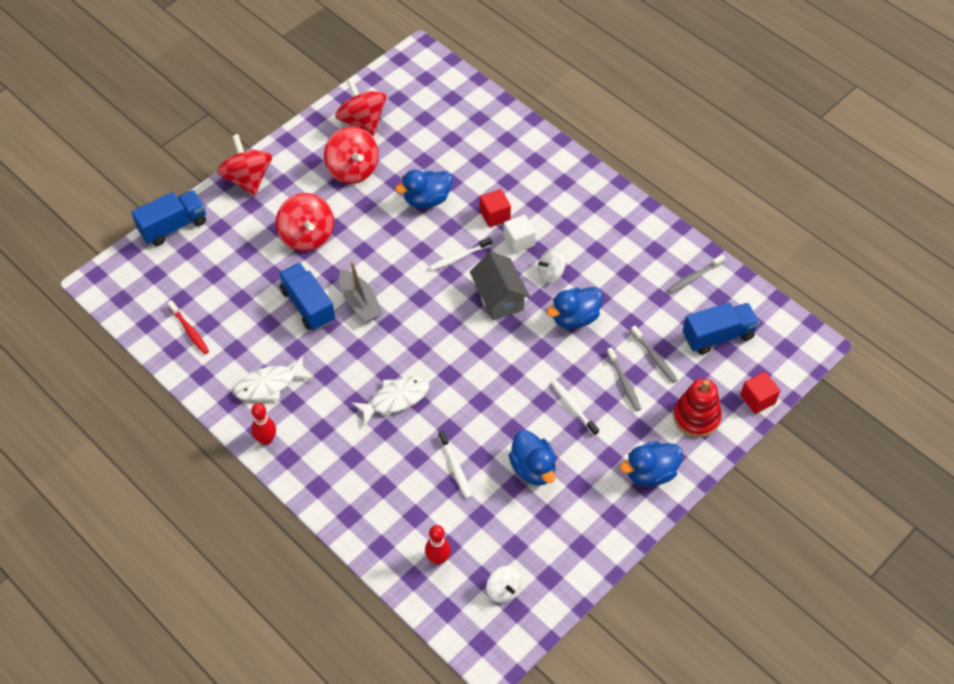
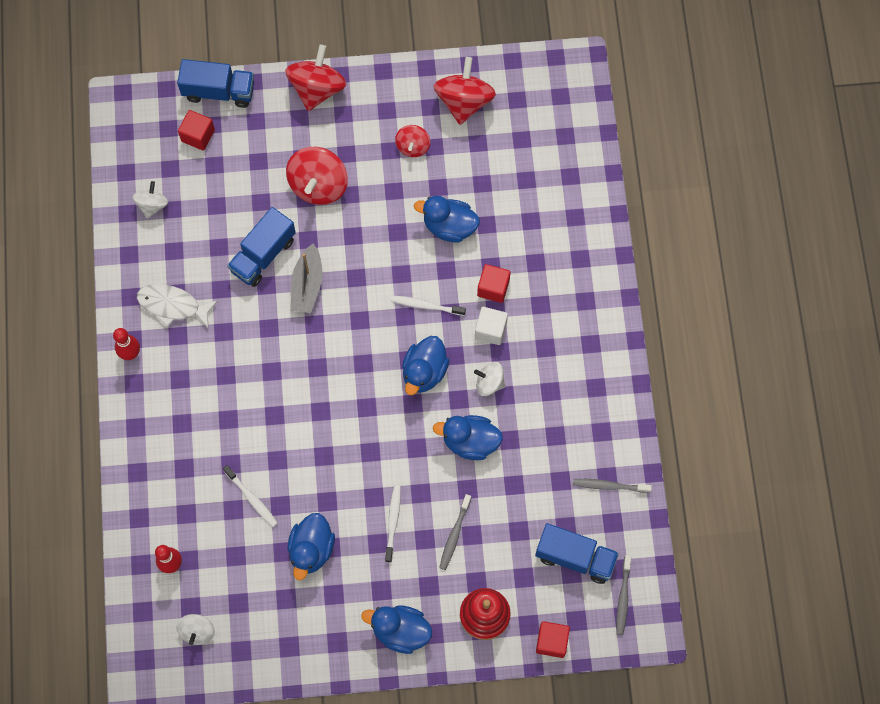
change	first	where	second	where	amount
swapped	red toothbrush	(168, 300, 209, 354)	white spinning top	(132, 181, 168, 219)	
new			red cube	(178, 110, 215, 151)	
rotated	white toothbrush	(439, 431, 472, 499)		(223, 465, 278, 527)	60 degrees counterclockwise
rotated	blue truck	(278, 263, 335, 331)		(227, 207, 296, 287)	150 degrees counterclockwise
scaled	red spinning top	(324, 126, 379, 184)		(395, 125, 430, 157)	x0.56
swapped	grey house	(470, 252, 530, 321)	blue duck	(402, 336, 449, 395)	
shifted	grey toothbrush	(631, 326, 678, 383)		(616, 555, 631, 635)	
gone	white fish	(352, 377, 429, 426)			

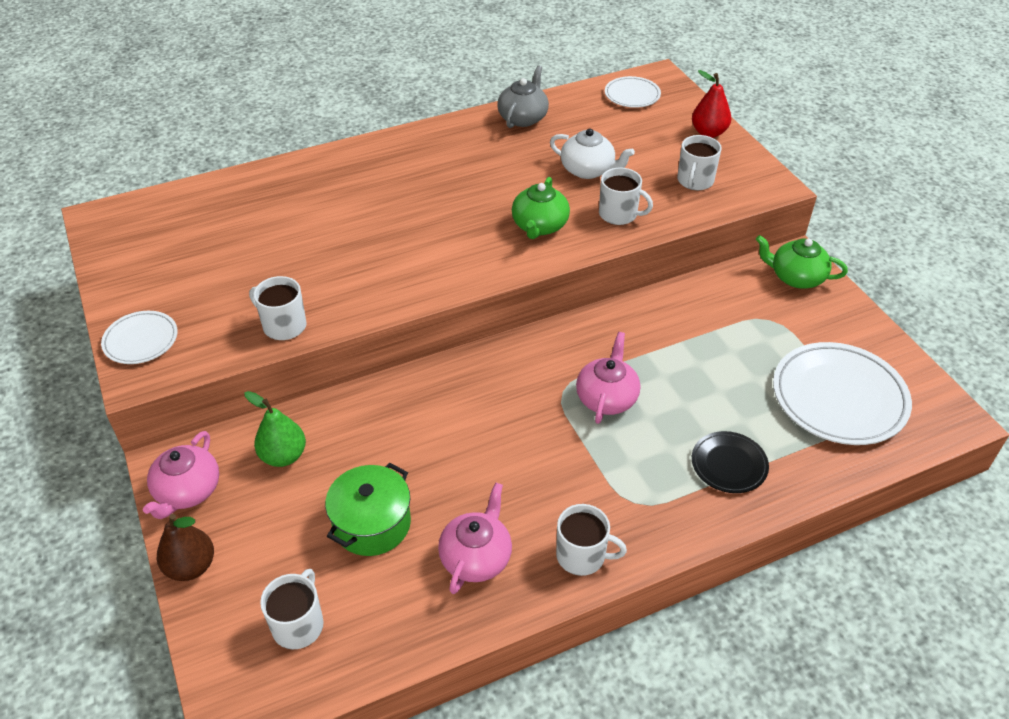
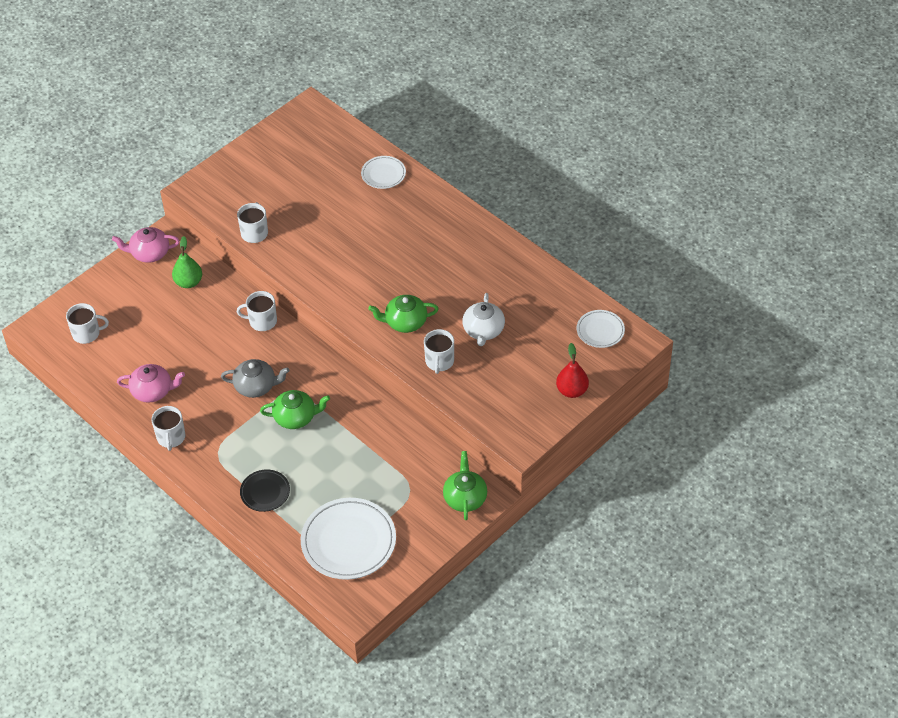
change	first	where	second	where	amount
shifted	grey teapot	(497, 65, 549, 128)		(221, 359, 290, 398)	
shifted	white mug	(677, 135, 722, 190)		(237, 291, 277, 331)	
repainted	pink teapot	(576, 332, 640, 424)	green teapot	(260, 390, 330, 429)	
shifted	white plate	(101, 311, 178, 364)		(361, 156, 406, 189)	
gone	brown pear	(157, 514, 214, 581)			
gone	green pot	(325, 463, 411, 556)			

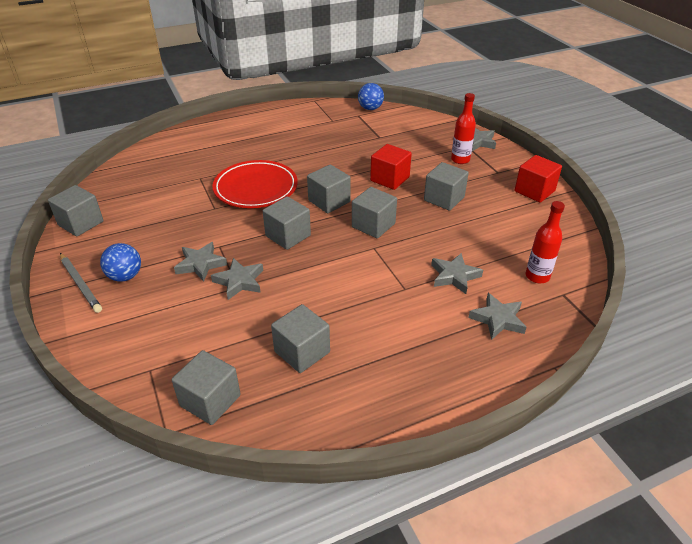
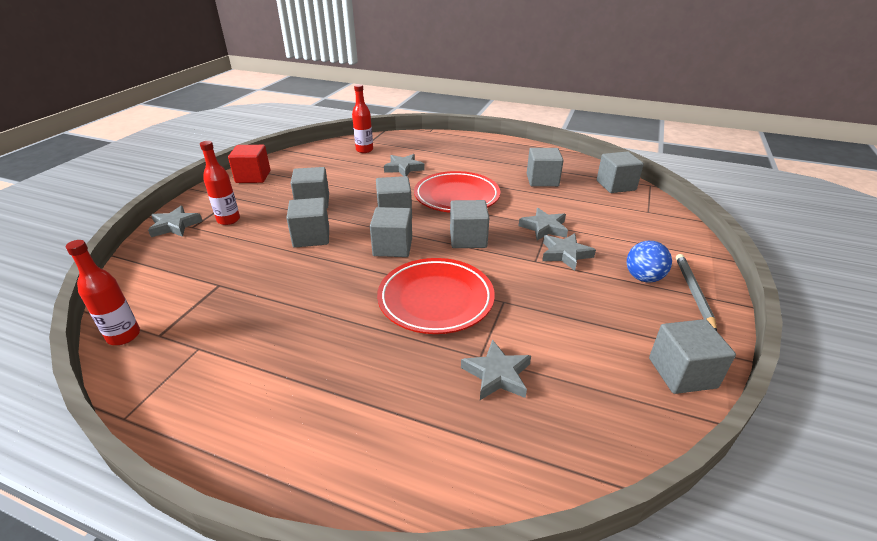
change	first	where	second	where	amount
swapped	blue ball	(358, 83, 384, 110)	red bottle	(66, 240, 140, 345)	
repainted	red cube	(370, 144, 412, 190)	grey cube	(287, 198, 329, 248)	
new			red plate	(414, 171, 500, 213)	
shifted	grey star	(468, 293, 527, 340)		(461, 339, 531, 400)	

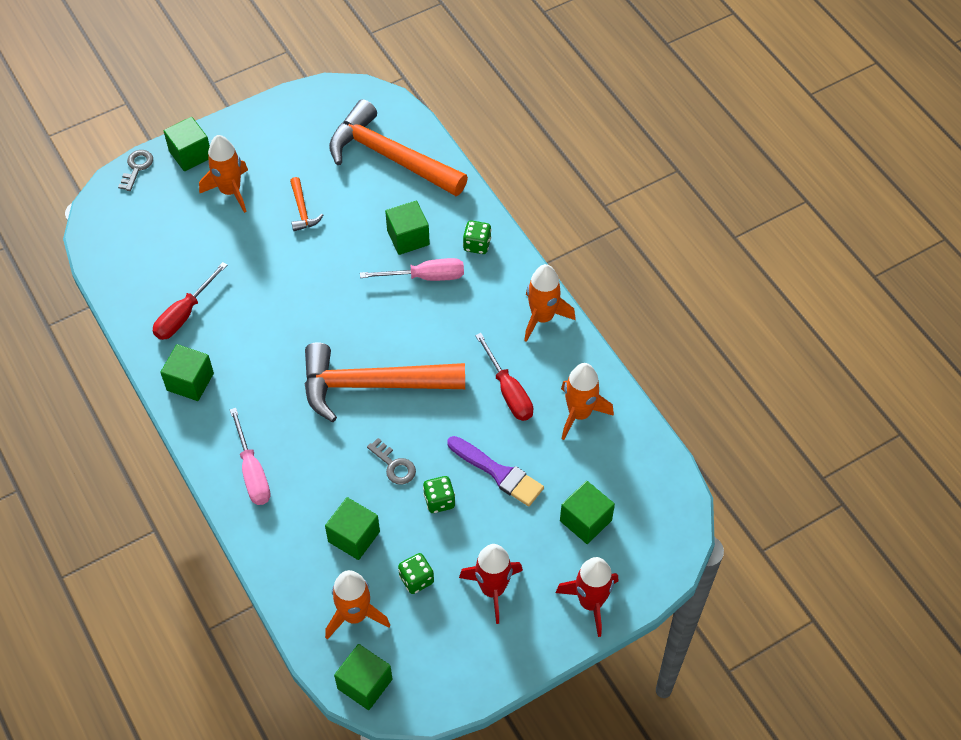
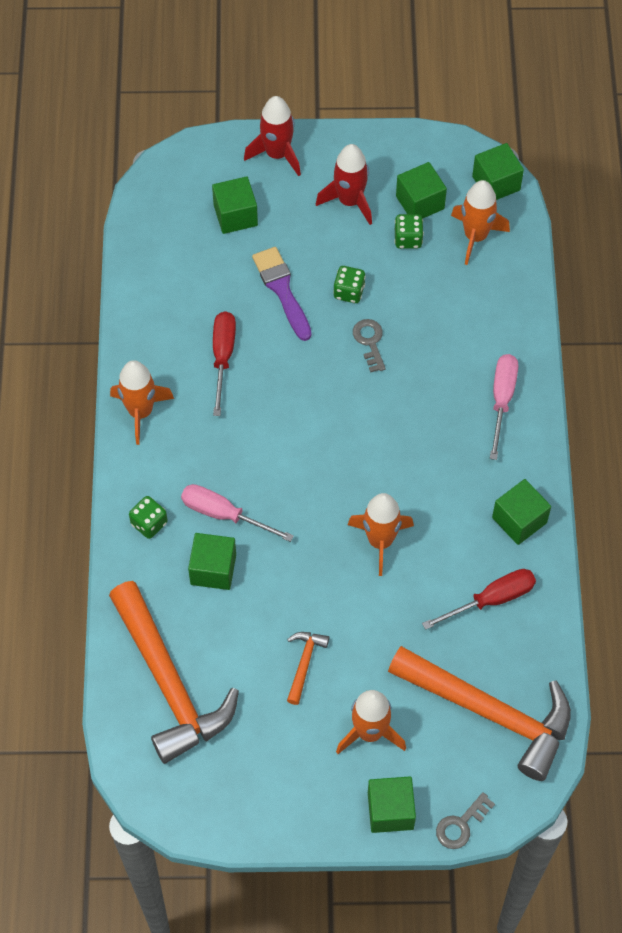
change	first	where	second	where	amount
shifted	orange rocket	(561, 363, 614, 440)		(348, 493, 414, 576)	
shifted	orange hammer	(304, 342, 465, 422)		(388, 646, 571, 781)	
shifted	green cube	(325, 497, 380, 560)		(396, 162, 447, 219)	

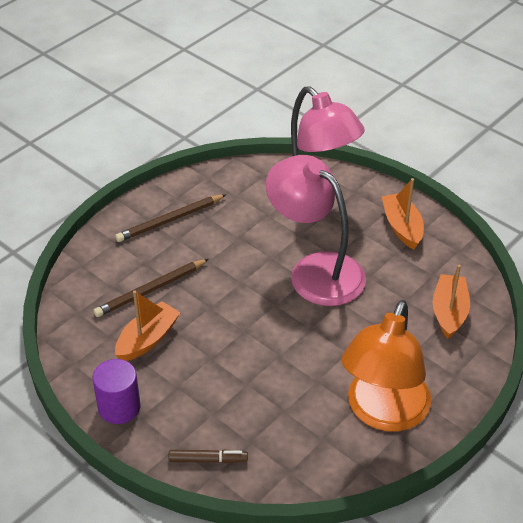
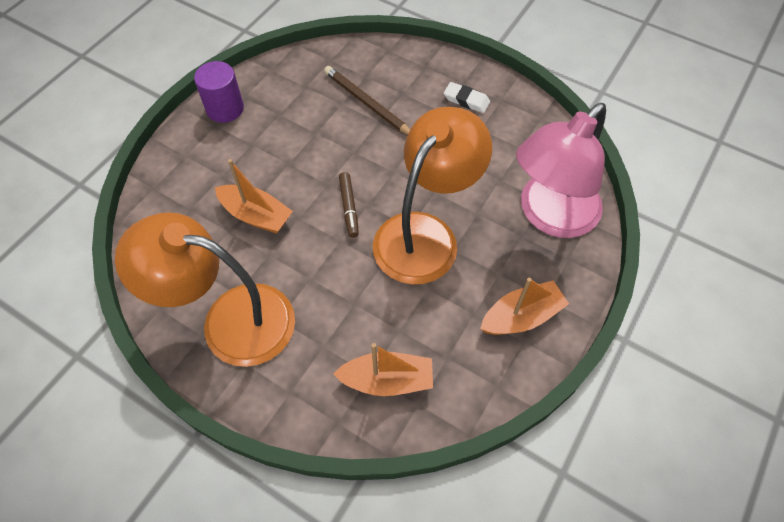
change	first	where	second	where	amount
shifted	orange boat	(115, 290, 180, 361)		(215, 159, 293, 234)	
shifted	brown marker	(169, 449, 248, 463)		(339, 172, 359, 238)	
repainted	pink lamp	(266, 155, 366, 306)	orange lamp	(373, 107, 492, 285)	
swapped	brown pencil	(115, 194, 226, 242)	white eraser	(444, 82, 490, 113)	

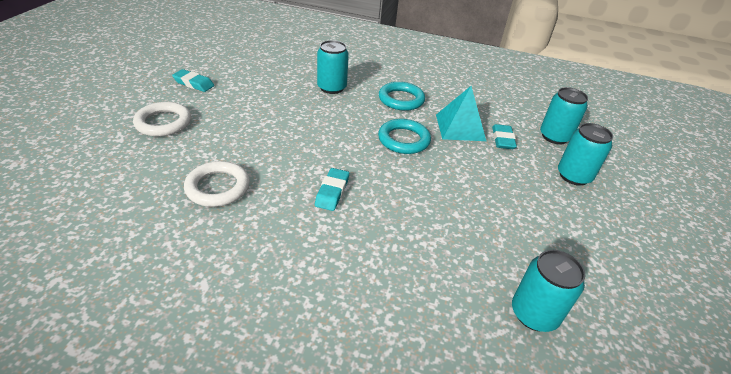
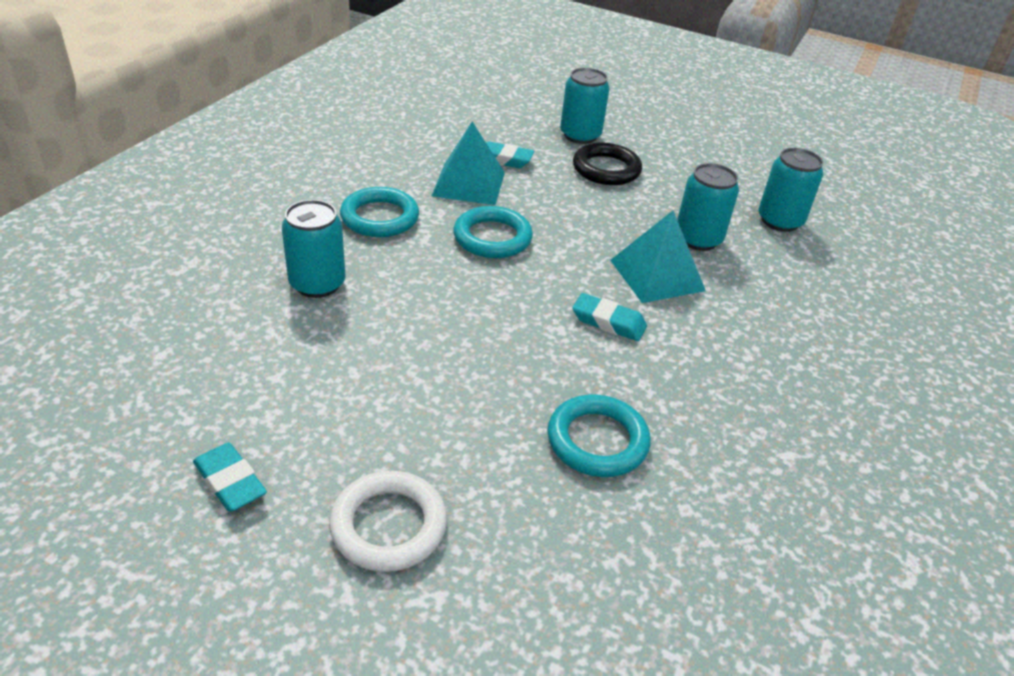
change	first	where	second	where	amount
rotated	turquoise eraser	(172, 69, 214, 92)		(193, 443, 267, 512)	75 degrees counterclockwise
repainted	white ring	(184, 161, 250, 207)	turquoise ring	(547, 395, 651, 477)	
new			black ring	(573, 143, 642, 185)	
new			turquoise pyramid	(610, 211, 706, 303)	
shifted	turquoise can	(540, 87, 588, 145)		(677, 163, 739, 251)	

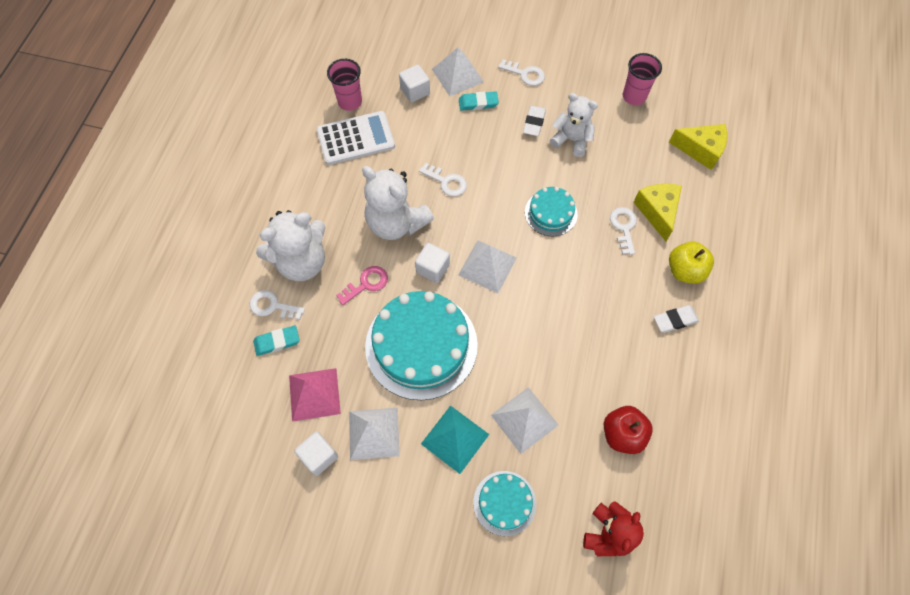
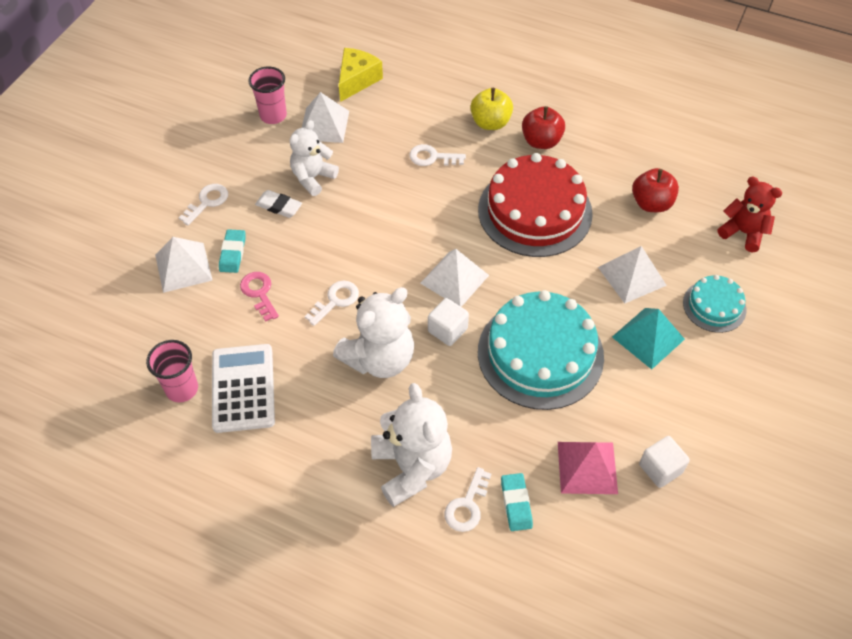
change	first	where	second	where	amount
shifted	pink key	(336, 266, 388, 305)		(240, 272, 279, 322)	
shifted	white pyramid	(349, 408, 400, 460)		(302, 92, 349, 143)	
new			red cake	(478, 153, 593, 257)	
swapped	white eraser	(654, 305, 699, 333)	red apple	(522, 106, 565, 149)	
gone	white cube	(399, 65, 430, 102)			
gone	turquoise cake	(525, 187, 578, 236)			
gone	yellow cheese	(634, 184, 682, 241)			

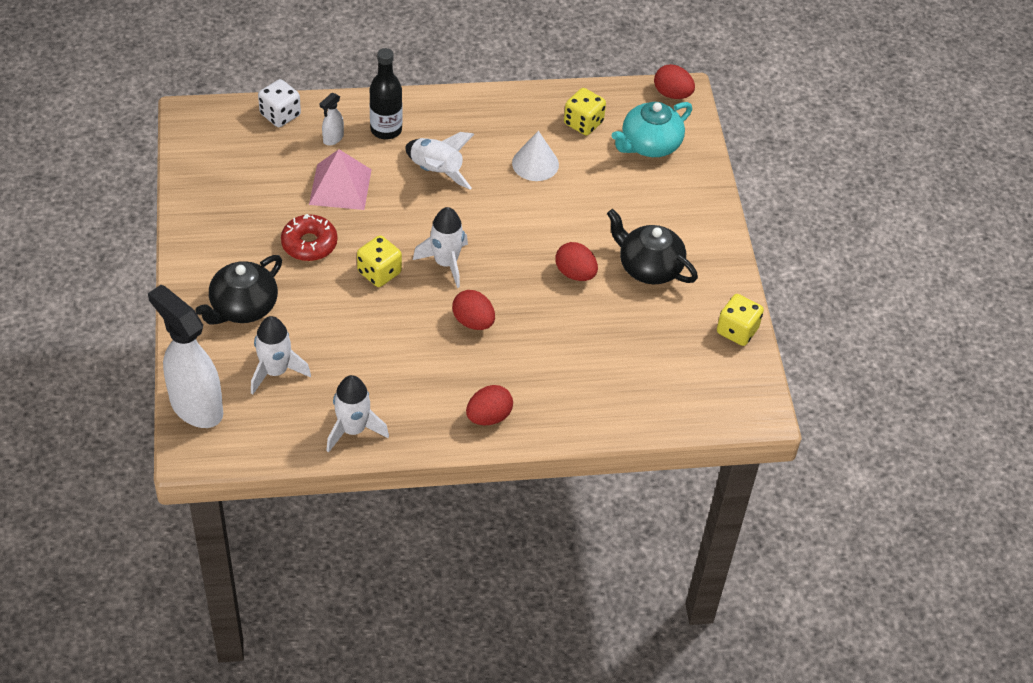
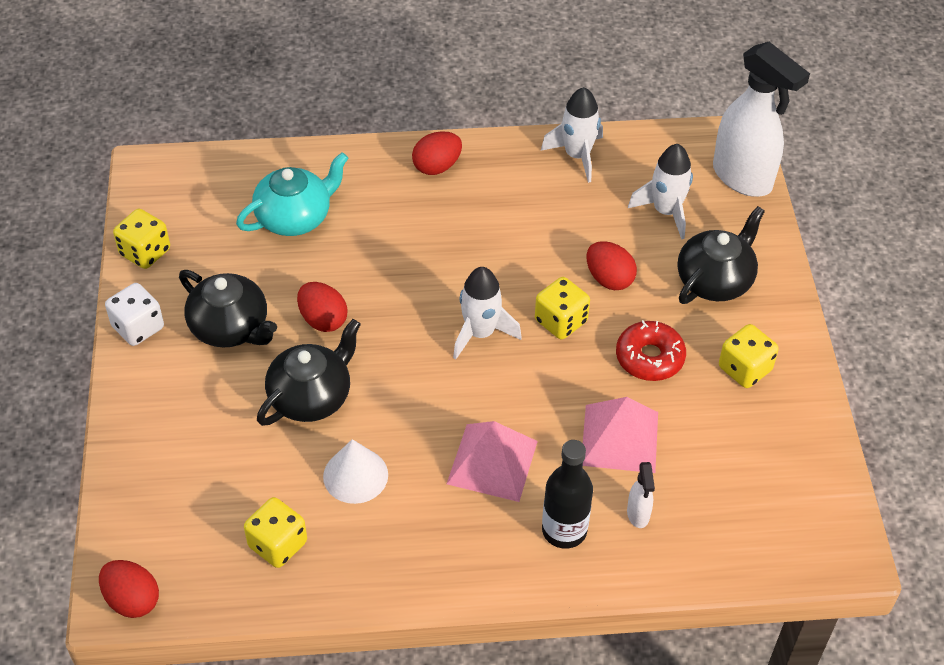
change	first	where	second	where	amount
shifted	white dice	(258, 79, 301, 127)		(105, 283, 164, 346)	
shifted	turquoise teapot	(612, 102, 692, 157)		(236, 152, 349, 236)	
new			black teapot	(257, 319, 361, 426)	
swapped	white rocket	(405, 132, 474, 189)	pink pyramid	(447, 421, 538, 502)	
shifted	red egg	(452, 290, 495, 330)		(587, 241, 637, 290)	
rotated	white spray bottle	(320, 93, 344, 145)		(627, 462, 655, 528)	135 degrees clockwise
new			yellow dice	(719, 324, 779, 388)	

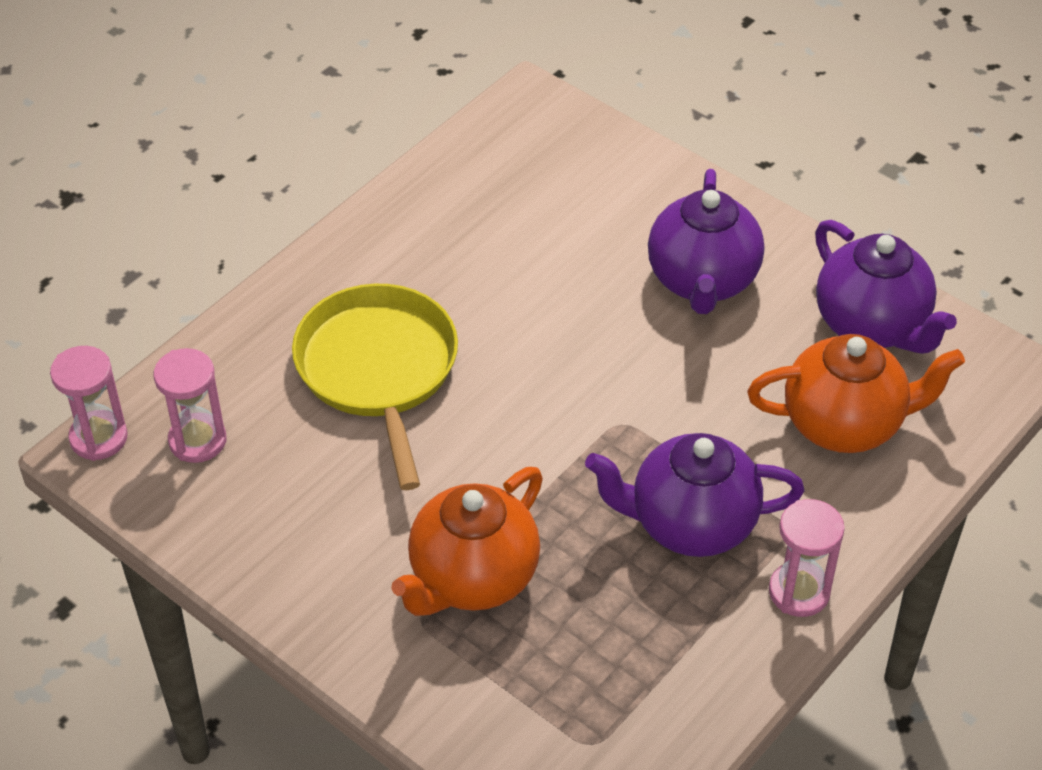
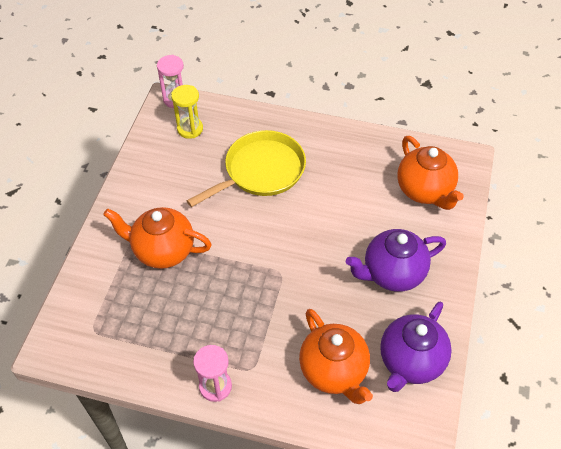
change	first	where	second	where	amount
repainted	pink hourglass	(154, 348, 227, 463)	yellow hourglass	(171, 85, 203, 139)	
new			orange teapot	(397, 136, 464, 210)	
gone	purple teapot	(585, 433, 804, 557)			

